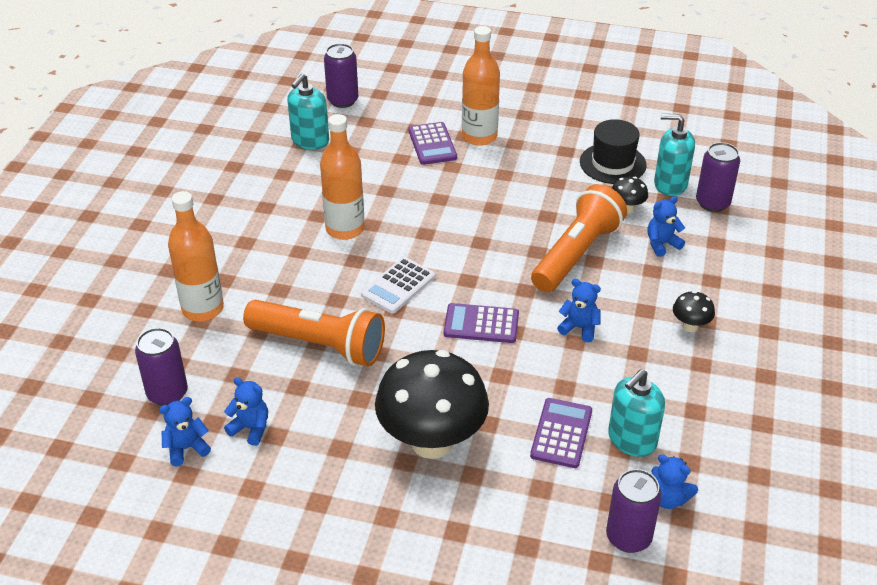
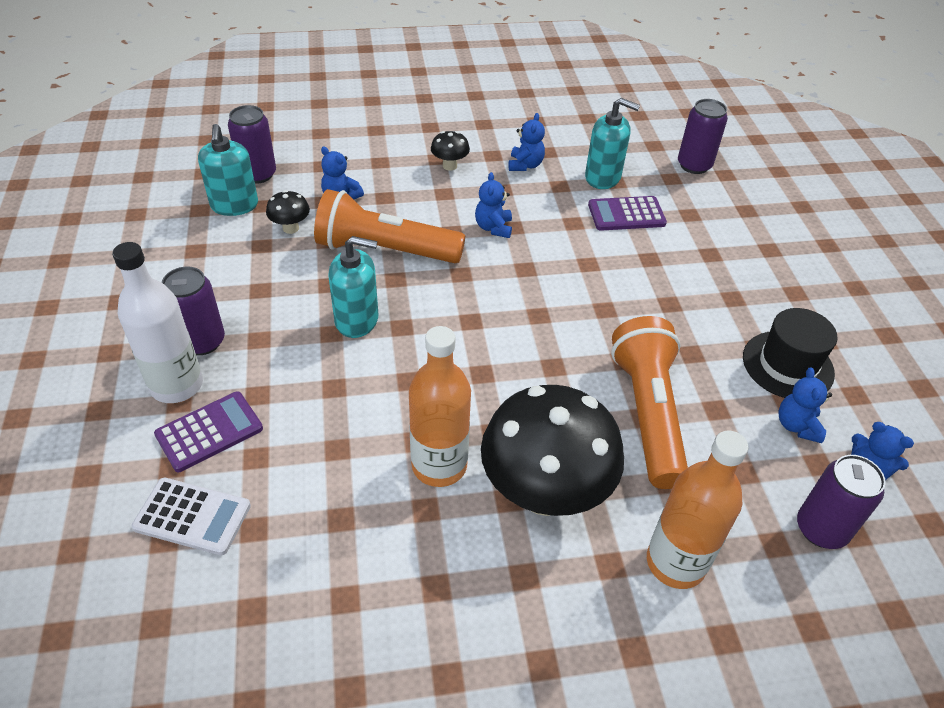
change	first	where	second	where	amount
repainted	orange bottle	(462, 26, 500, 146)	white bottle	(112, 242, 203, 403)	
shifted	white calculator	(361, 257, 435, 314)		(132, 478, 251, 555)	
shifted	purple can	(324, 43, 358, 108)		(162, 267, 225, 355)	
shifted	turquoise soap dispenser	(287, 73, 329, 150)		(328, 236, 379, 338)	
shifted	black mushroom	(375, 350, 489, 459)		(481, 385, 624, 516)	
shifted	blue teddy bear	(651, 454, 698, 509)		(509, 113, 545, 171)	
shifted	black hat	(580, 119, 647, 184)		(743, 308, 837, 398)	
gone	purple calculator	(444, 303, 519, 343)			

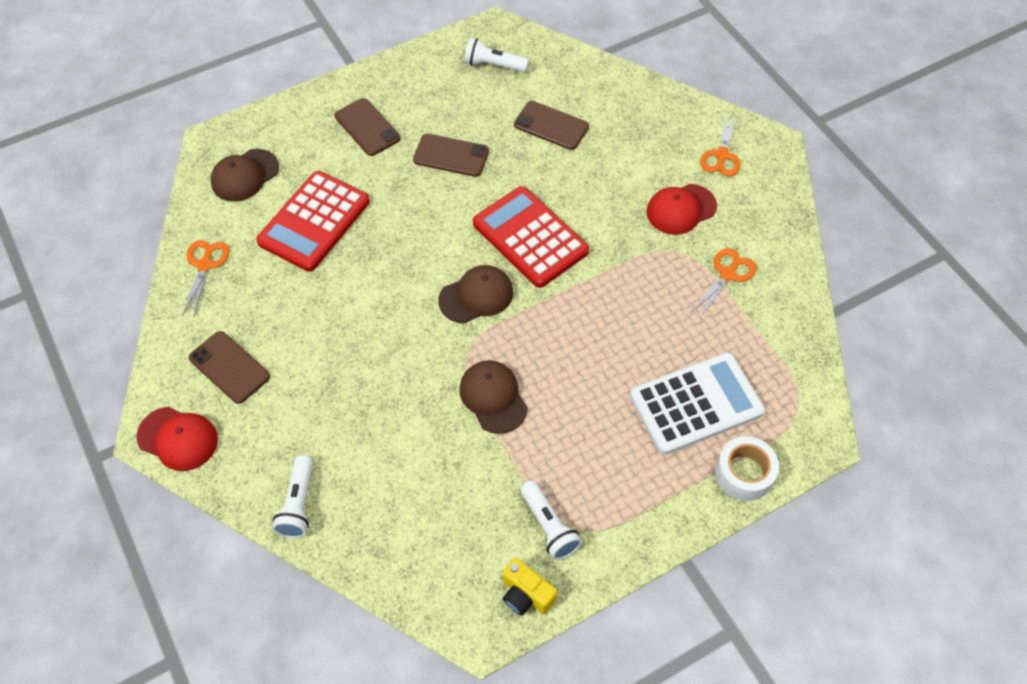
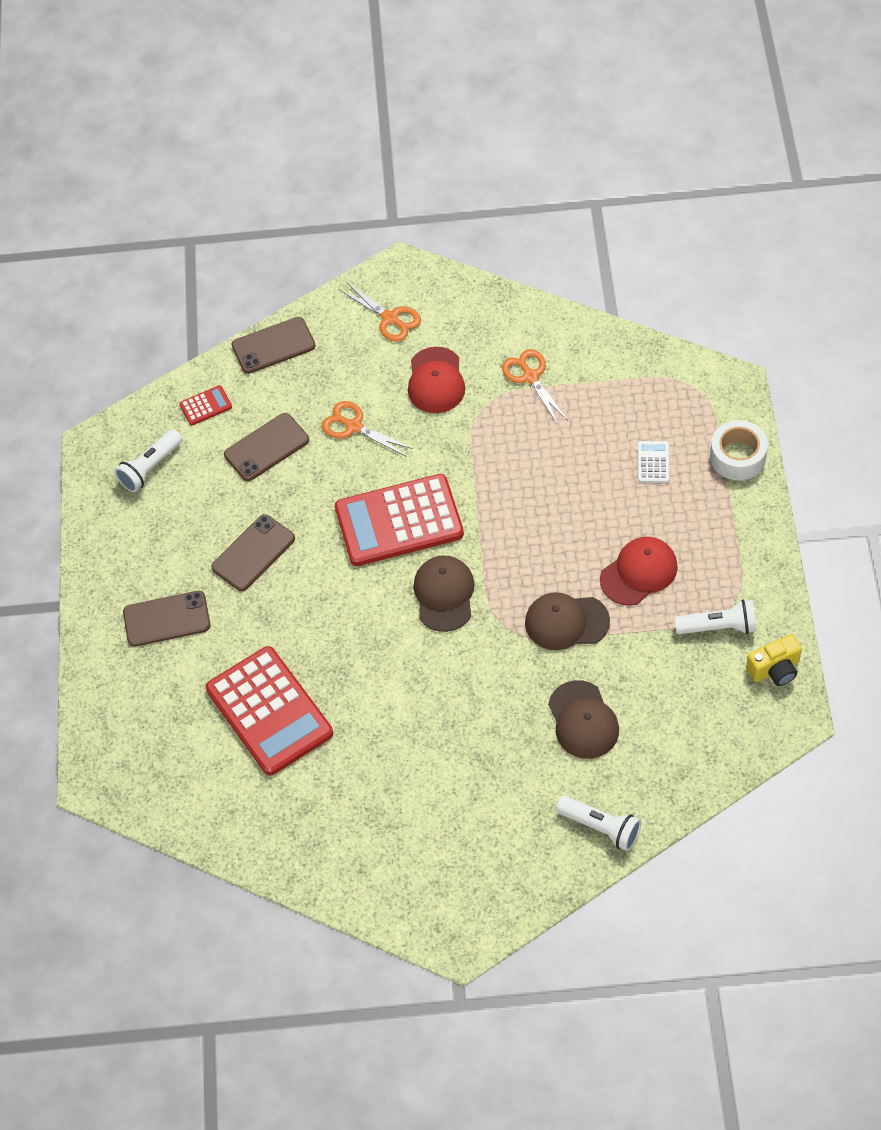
change	first	where	second	where	amount
new			red calculator	(179, 385, 232, 425)	
shifted	brown phone	(189, 331, 270, 404)		(232, 317, 315, 374)	
shifted	orange scissors	(182, 240, 230, 316)		(322, 401, 413, 457)	
shifted	brown cap	(211, 149, 279, 202)		(548, 680, 619, 759)	
shifted	red cap	(137, 407, 218, 471)		(600, 537, 678, 606)	
scaled	white calculator	(630, 353, 765, 455)		(638, 441, 669, 483)	x0.41

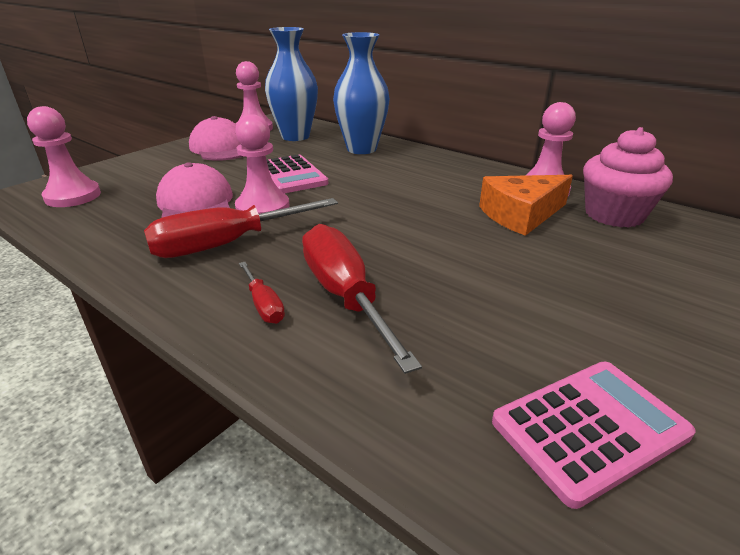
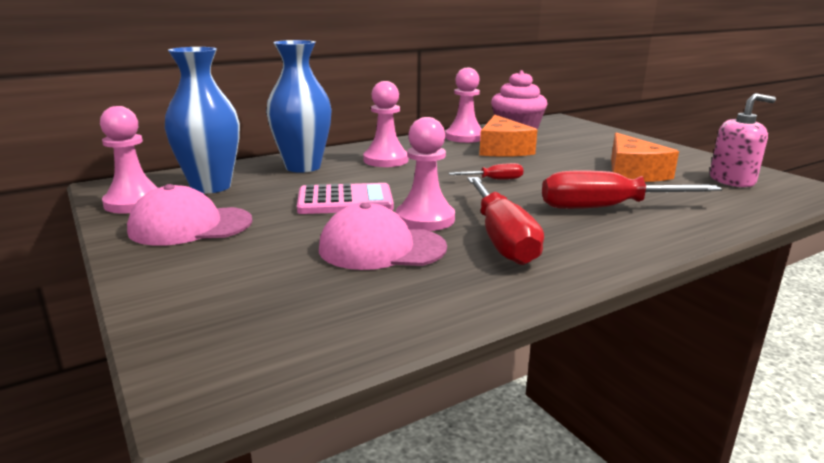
change	first	where	second	where	amount
shifted	pink pawn	(27, 106, 101, 207)		(363, 81, 408, 167)	
shifted	red screwdriver	(239, 262, 285, 324)		(449, 163, 523, 180)	
new			orange cheese	(611, 133, 679, 182)	
swapped	pink calculator	(492, 362, 696, 509)	pink soap dispenser	(710, 93, 776, 187)	

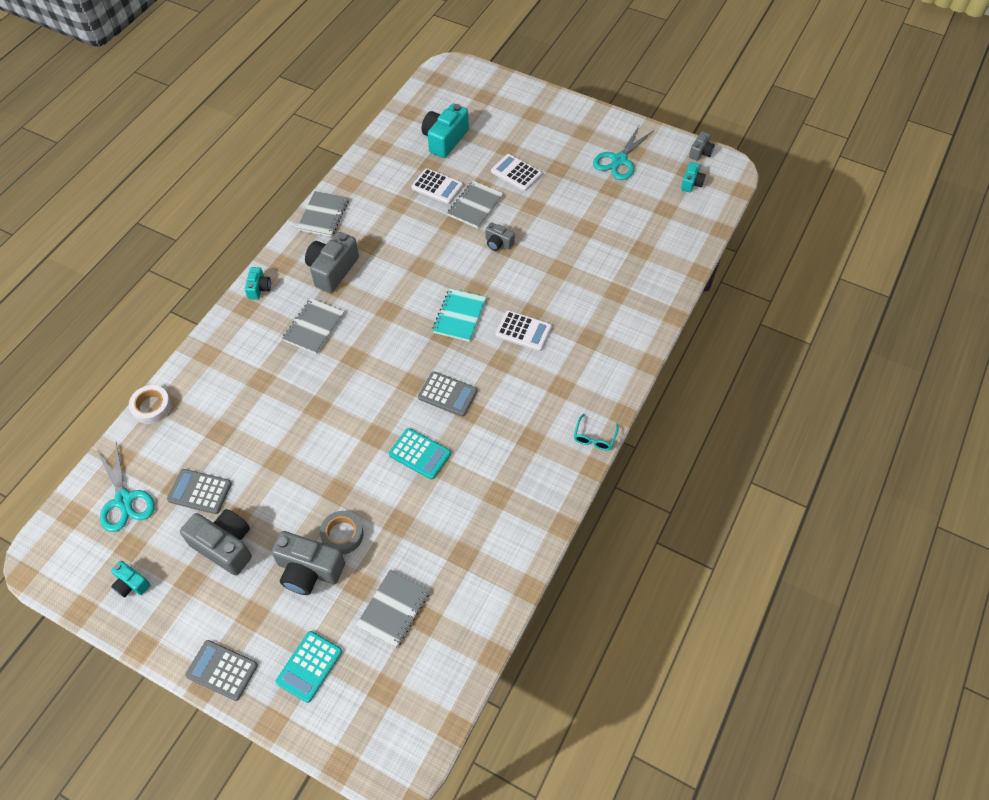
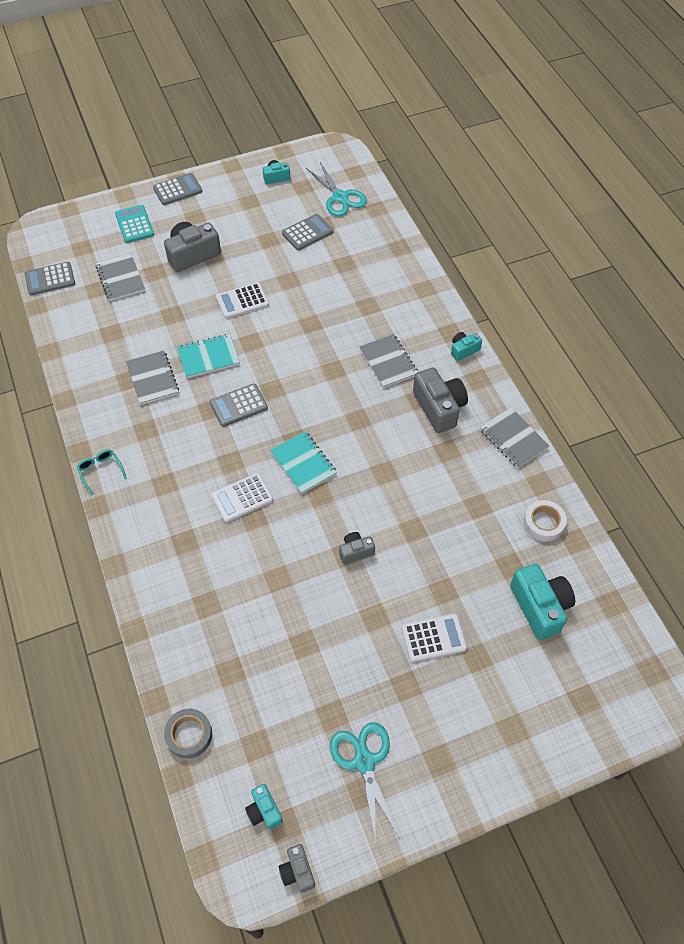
change	first	where	second	where	amount
new			grey calculator	(24, 262, 75, 295)	
shifted	grey notebook	(447, 181, 504, 229)		(126, 350, 179, 405)	
shifted	grey tape	(320, 511, 363, 555)		(164, 709, 212, 759)	
swapped	turquoise calculator	(389, 428, 451, 480)	turquoise notebook	(177, 334, 240, 378)	
shifted	white calculator	(411, 168, 463, 204)		(216, 283, 269, 319)	
rotated	turquoise scissors	(97, 443, 155, 532)		(306, 162, 367, 216)	135 degrees counterclockwise
rotated	turquoise camera	(245, 267, 271, 300)		(451, 332, 482, 361)	105 degrees clockwise
shifted	white tape	(129, 385, 172, 424)		(523, 500, 567, 541)	
gone	grey camera	(180, 509, 252, 576)			

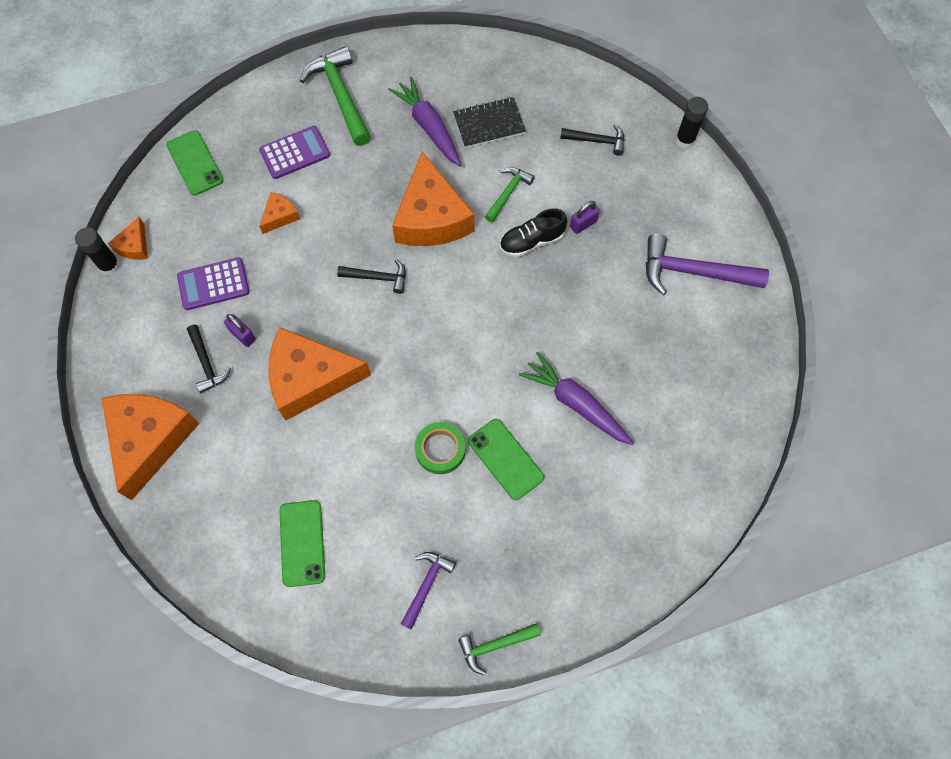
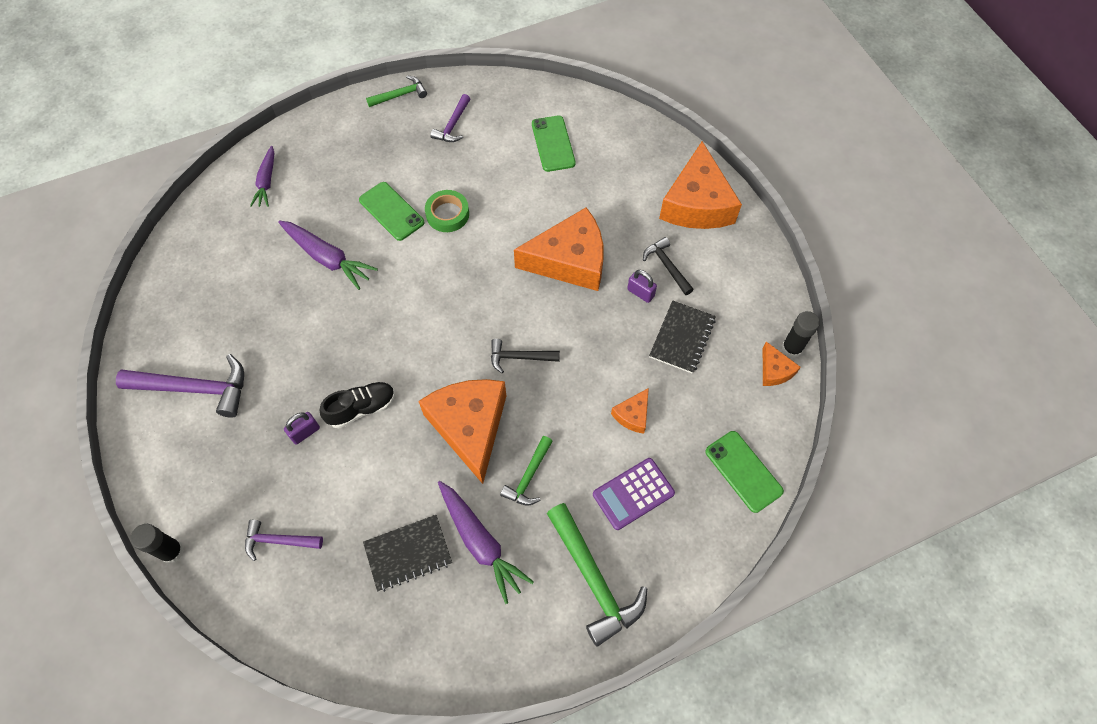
change	first	where	second	where	amount
repainted	black hammer	(560, 124, 624, 156)	purple hammer	(245, 520, 323, 561)	
new			purple carrot	(250, 146, 274, 207)	
shifted	green hammer	(485, 167, 535, 222)		(500, 436, 553, 506)	
swapped	purple calculator	(177, 257, 249, 310)	black notebook	(649, 300, 716, 374)	
rotated	orange cheese	(108, 217, 148, 260)		(763, 342, 801, 386)	150 degrees clockwise

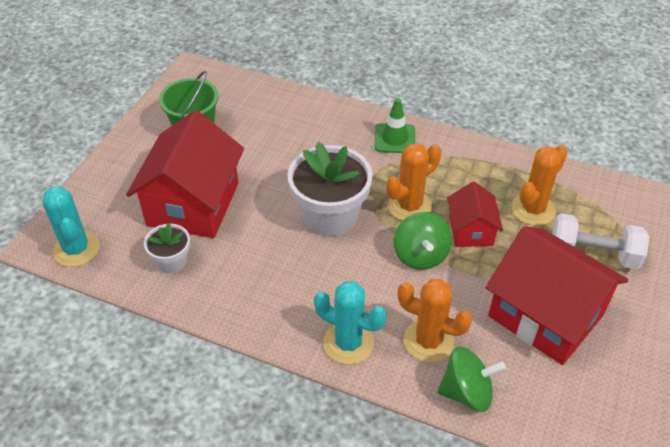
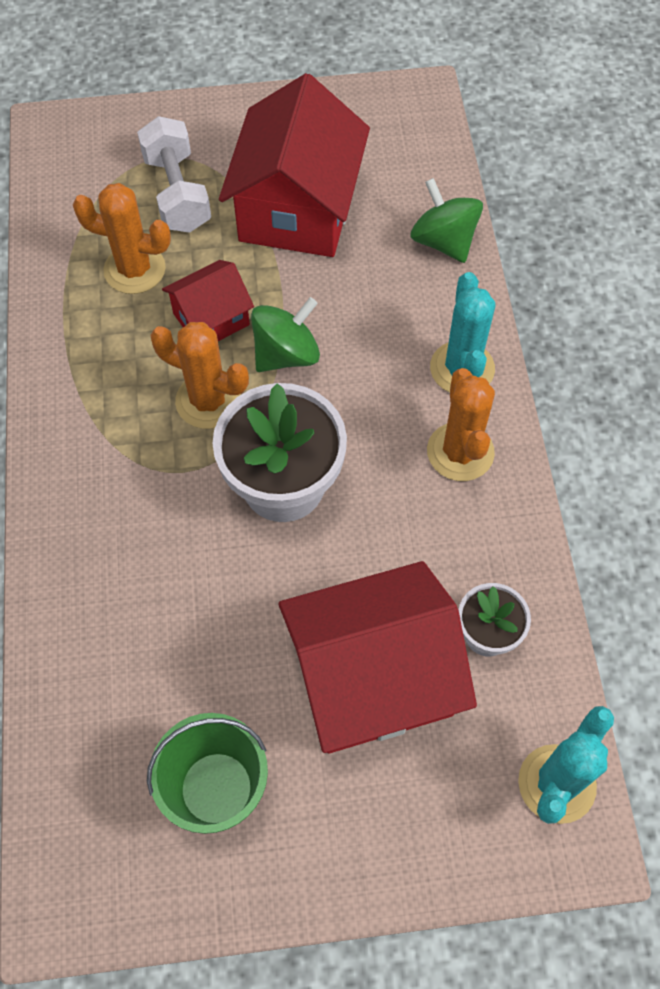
change	first	where	second	where	amount
shifted	orange cactus	(397, 279, 472, 362)		(427, 368, 495, 481)	
gone	green traffic cone	(374, 98, 415, 153)			

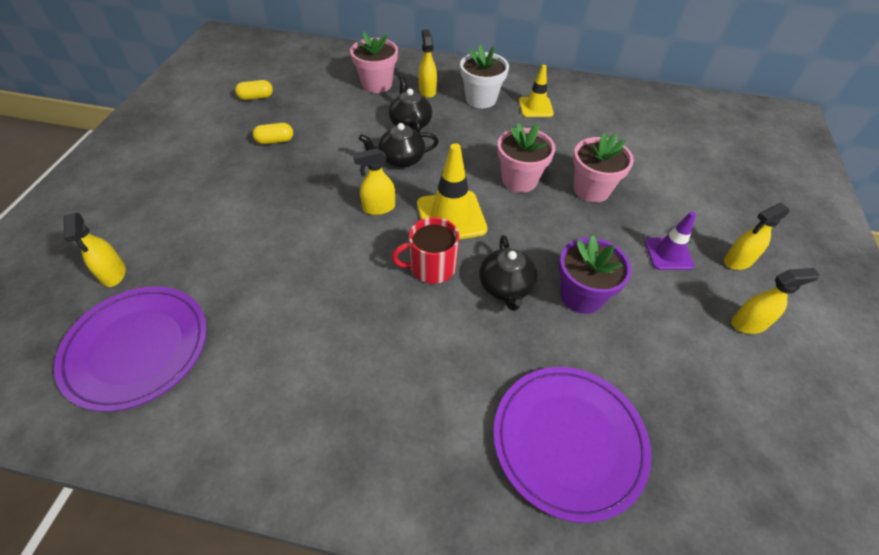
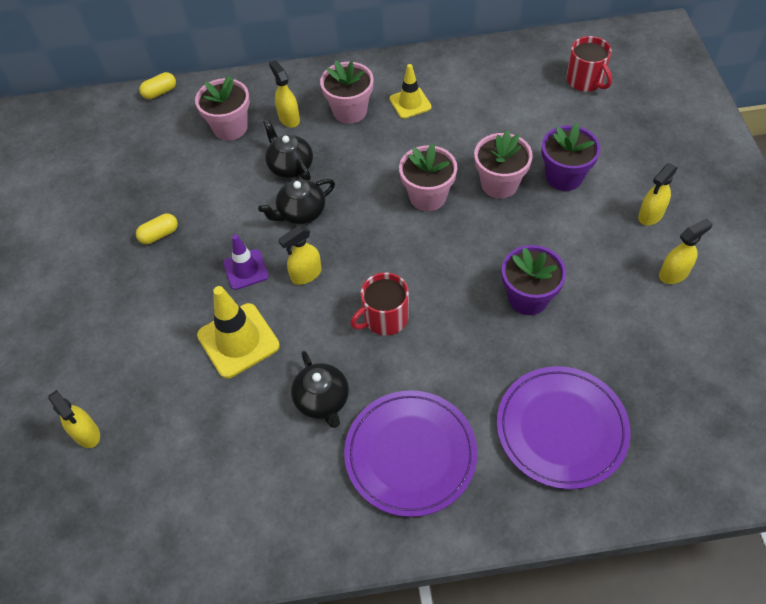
change	first	where	second	where	amount
shifted	yellow capsule	(235, 80, 273, 100)		(139, 72, 176, 99)	
shifted	yellow traffic cone	(417, 143, 487, 239)		(197, 286, 280, 378)	
shifted	purple traffic cone	(645, 212, 696, 270)		(223, 234, 269, 290)	
shifted	black teapot	(479, 235, 537, 311)		(291, 351, 349, 428)	
repainted	white flower pot	(460, 45, 509, 108)	pink flower pot	(320, 60, 374, 124)	
shifted	purple plate	(54, 287, 207, 412)		(344, 390, 477, 517)	
new			purple flower pot	(541, 123, 601, 191)	
new			red mug	(566, 36, 612, 92)	

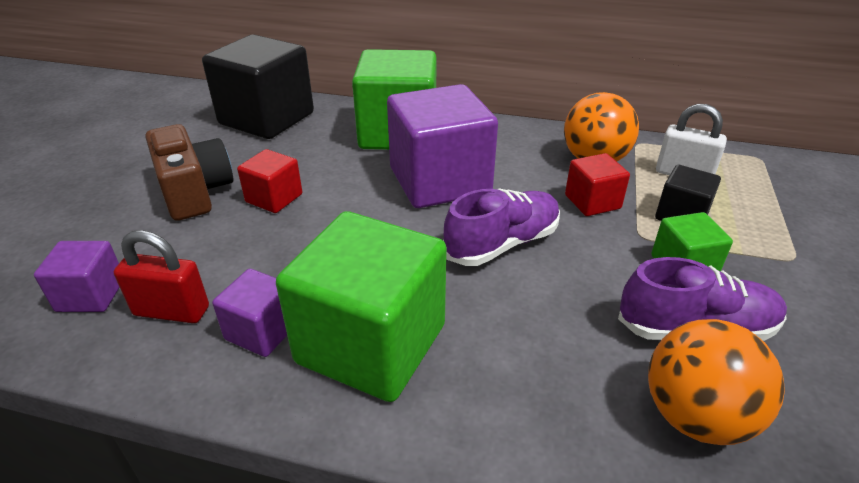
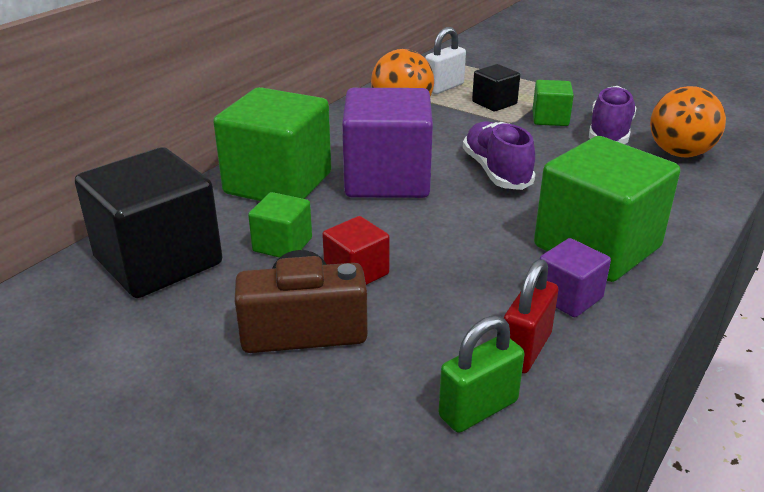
change	first	where	second	where	amount
new			green cube	(248, 192, 312, 258)	
swapped	purple cube	(34, 241, 120, 312)	green padlock	(439, 315, 525, 433)	
gone	red cube	(565, 153, 630, 216)			

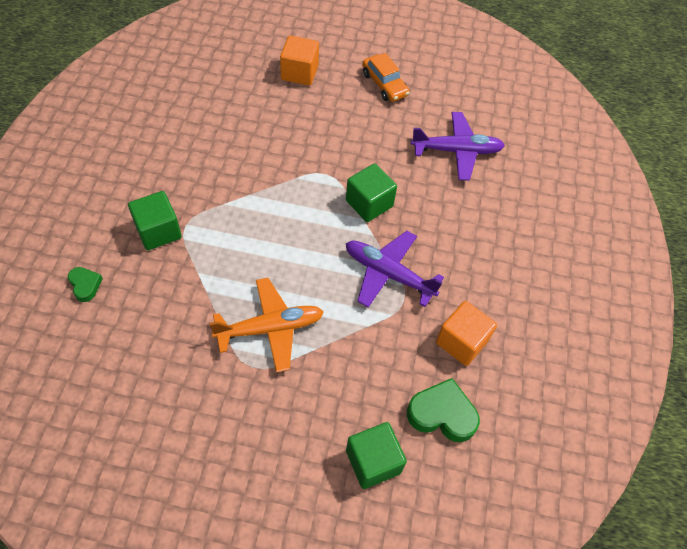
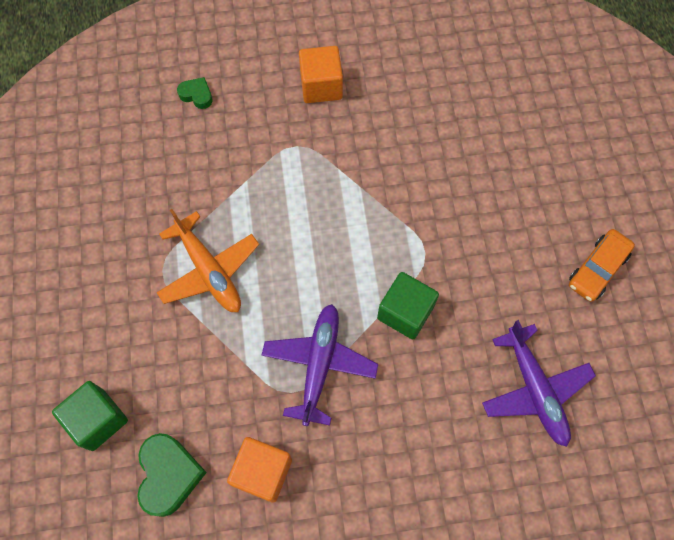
change	first	where	second	where	amount
rotated	green heart	(68, 267, 103, 302)		(177, 77, 213, 109)	105 degrees counterclockwise
shifted	orange cube	(280, 35, 319, 86)		(299, 46, 343, 103)	
gone	green cube	(128, 191, 182, 250)			

